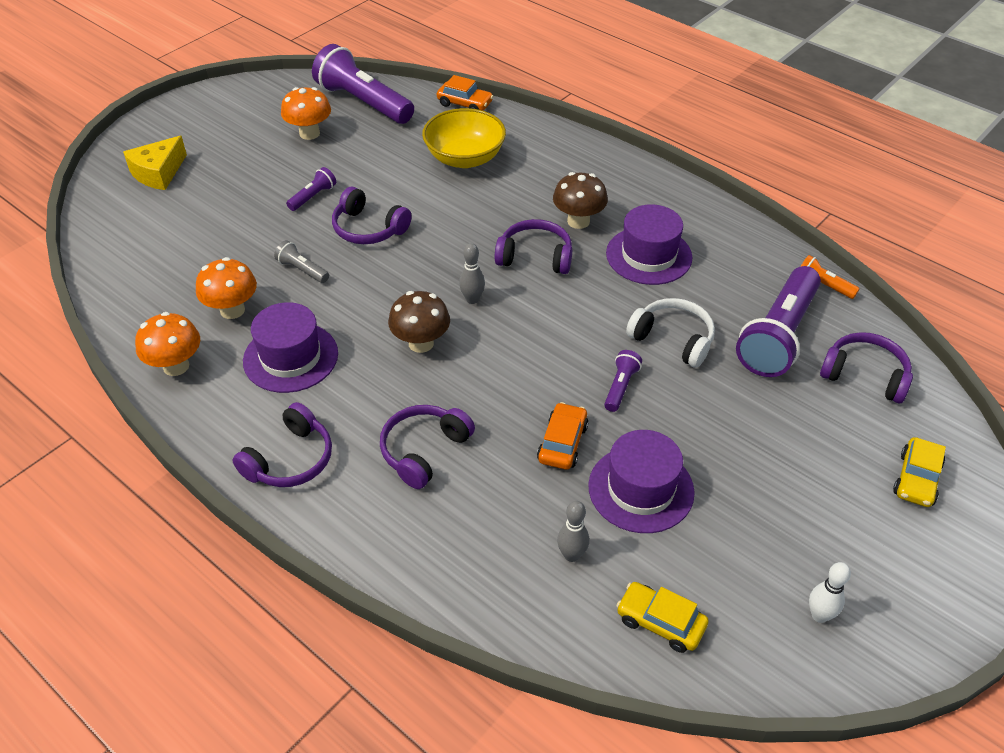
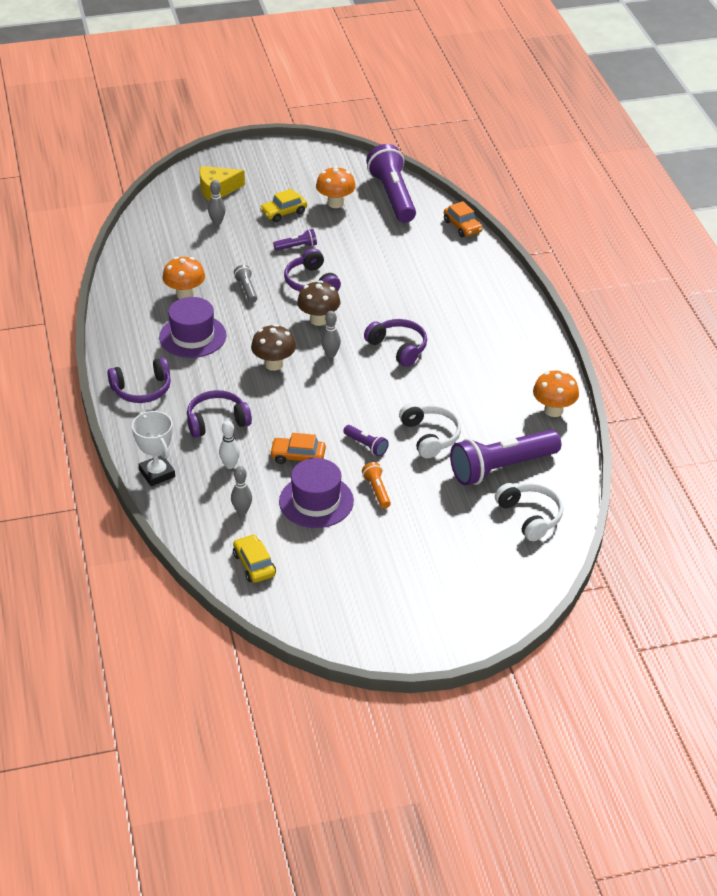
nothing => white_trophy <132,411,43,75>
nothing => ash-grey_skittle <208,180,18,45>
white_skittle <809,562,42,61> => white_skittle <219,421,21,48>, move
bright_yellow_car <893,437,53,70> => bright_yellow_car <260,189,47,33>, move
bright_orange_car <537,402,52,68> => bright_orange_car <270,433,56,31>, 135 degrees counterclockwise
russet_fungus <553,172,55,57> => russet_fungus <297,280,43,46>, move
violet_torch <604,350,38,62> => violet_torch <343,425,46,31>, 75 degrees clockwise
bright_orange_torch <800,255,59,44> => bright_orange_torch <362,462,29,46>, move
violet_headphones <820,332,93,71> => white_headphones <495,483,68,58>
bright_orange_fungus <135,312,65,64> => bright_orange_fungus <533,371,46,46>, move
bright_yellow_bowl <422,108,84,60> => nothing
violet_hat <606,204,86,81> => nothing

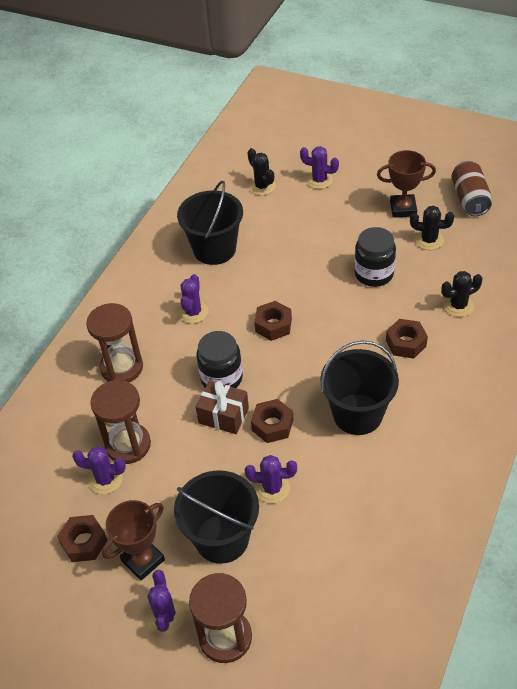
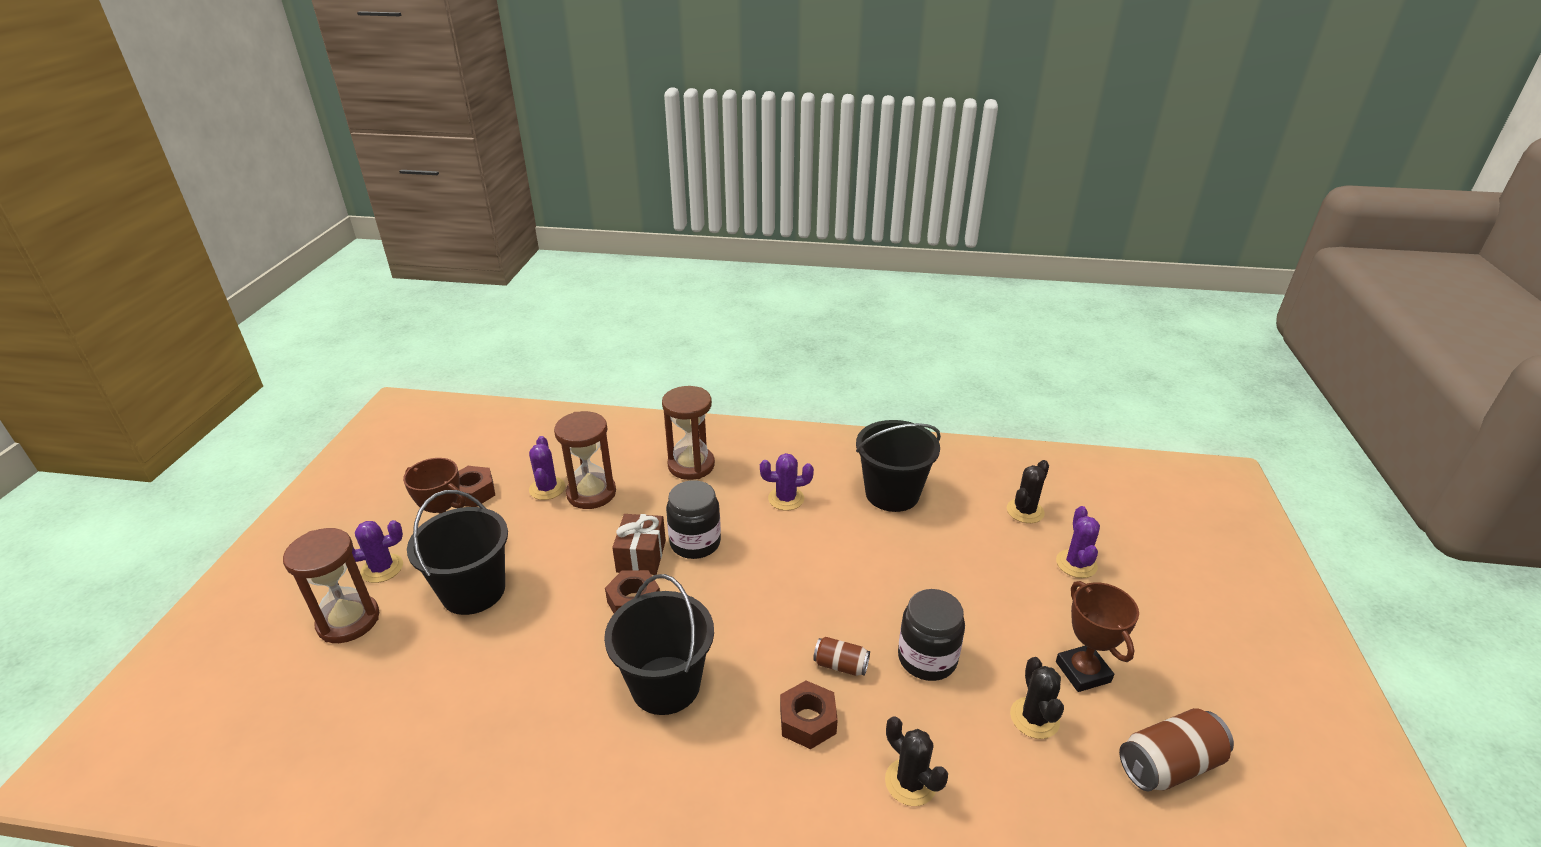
nothing => russet_tin <813,637,57,39>
violet_cactus <245,455,52,49> => nothing
russet_hexagon_nut <254,301,38,40> => nothing

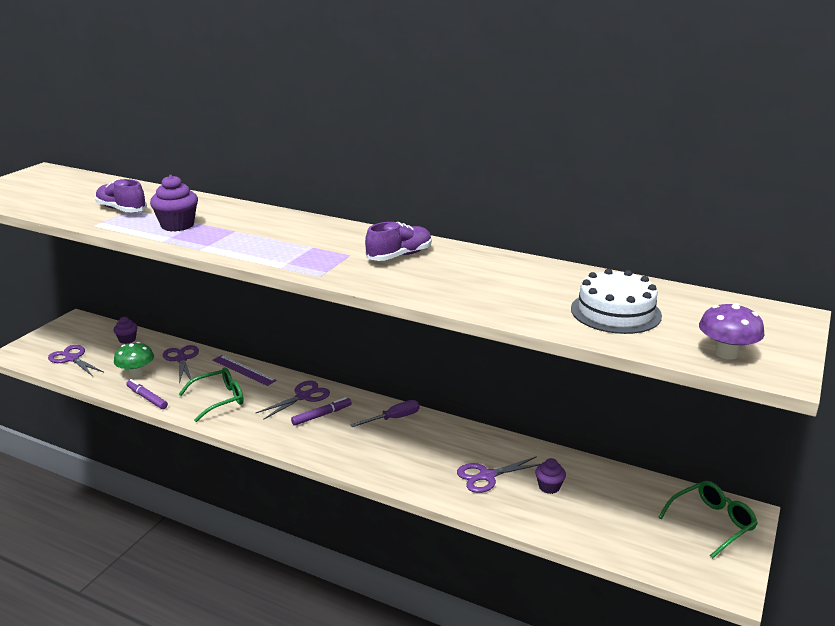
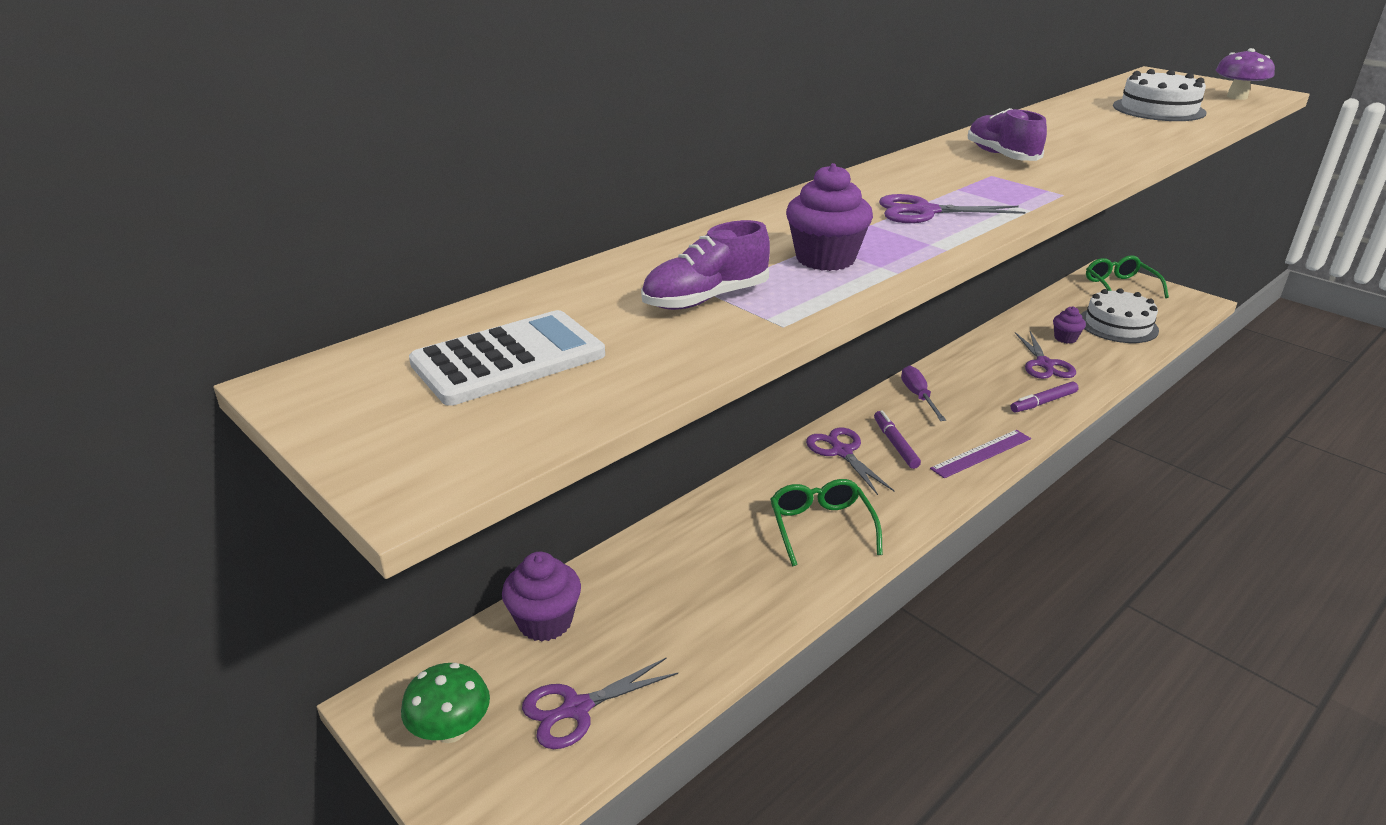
green_fungus <114,342,40,36> => green_fungus <401,663,89,80>, move
nothing => white_pocket_calculator <409,310,196,96>
violet_fairy_cake <114,317,23,27> => violet_fairy_cake <502,552,79,90>, x1.61
violet_shears <163,345,36,39> => violet_shears <879,194,146,29>, move
violet_measuring_stick <213,355,64,31> => violet_measuring_stick <930,430,101,48>, move
violet_felt_pen <126,379,42,30> => violet_felt_pen <1011,382,68,30>, move
nothing => white_cake <1081,288,78,55>

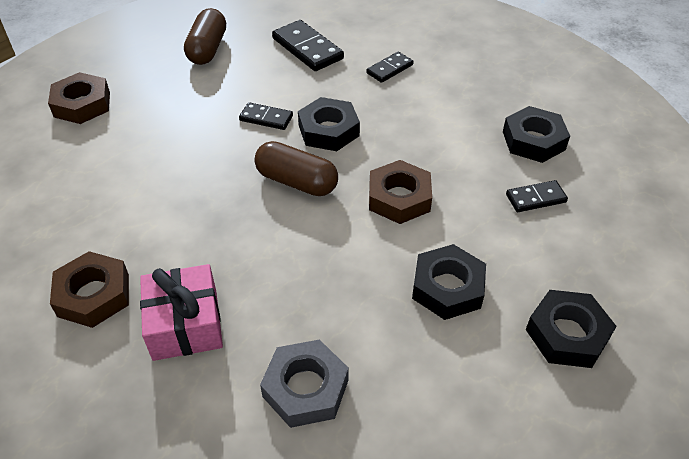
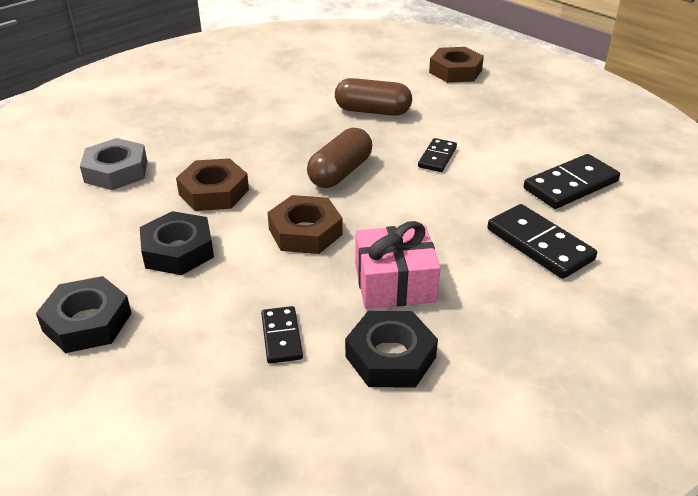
russet_hexagon_nut <50,251,79,77> => russet_hexagon_nut <176,158,73,53>, move
russet_pill <184,8,42,57> => russet_pill <335,78,77,38>, move
pink_gift <140,264,83,97> => pink_gift <355,221,86,88>, move
jet-black_domino_tile <366,52,48,31> => jet-black_domino_tile <487,204,110,75>, x1.68
jet-black_hexagon_nut <298,97,62,54> => nothing

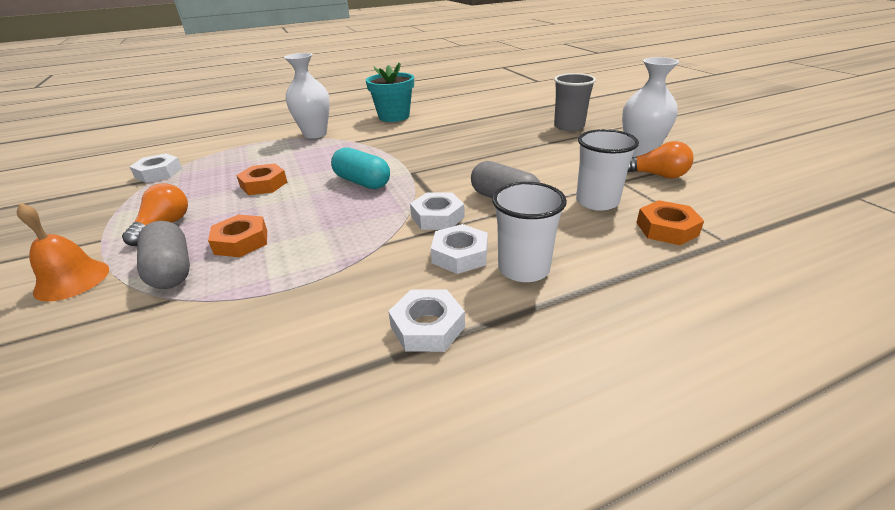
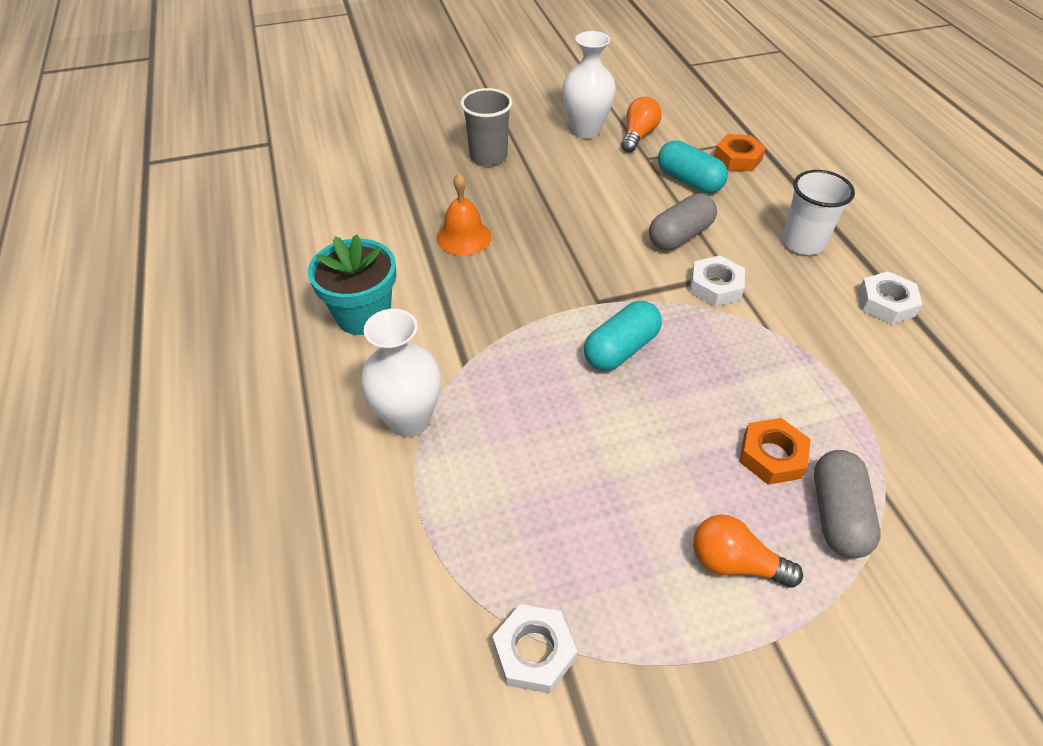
bright_orange_bell <17,203,92,99> => bright_orange_bell <436,173,55,83>, move
white_tumbler <576,129,63,82> => teal_pill <658,140,70,53>
ash-grey_pill <137,221,53,68> => ash-grey_pill <814,450,67,108>, 60 degrees counterclockwise
bright_orange_hexagon_nut <236,163,51,32> => nothing
white_hexagon_nut <431,224,57,50> => nothing

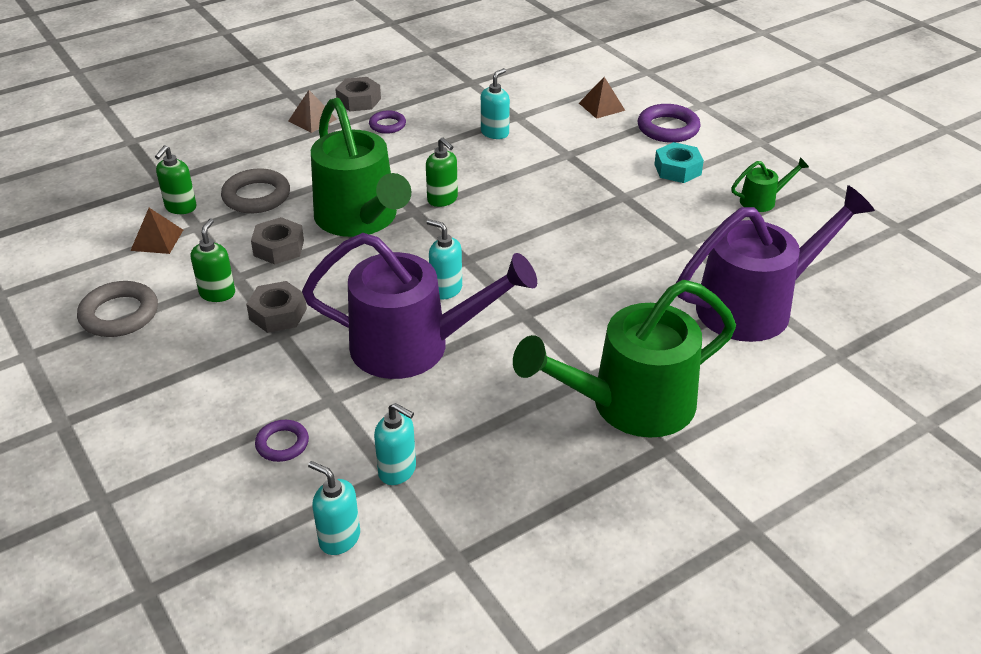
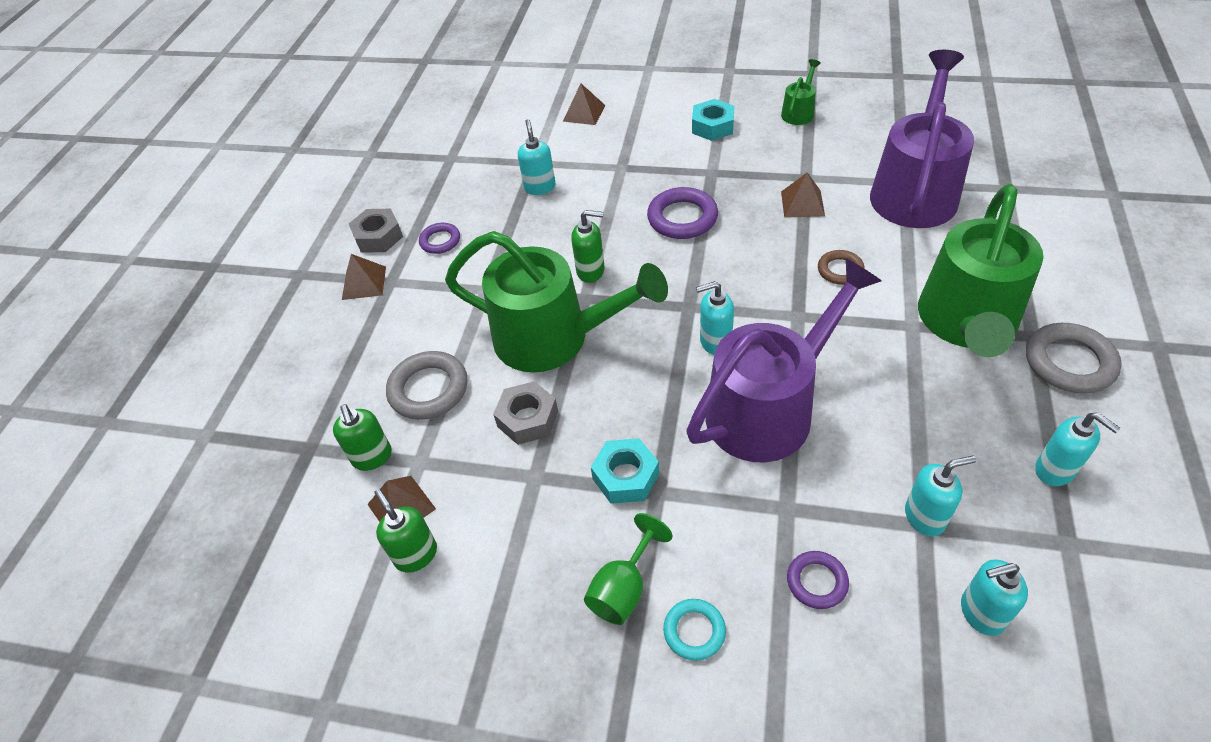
green_pump_bottle <191,219,44,83> => green_pump_bottle <374,489,63,83>, move
nothing => green_chalice <584,513,89,112>
ash-grey_hexagon_nut <246,281,61,52> => teal_hexagon_nut <591,438,68,66>
violet_ring <638,104,62,39> => violet_ring <647,187,71,52>, move
nothing => teal_ring <663,599,63,62>
nothing => russet_pyramid <781,172,44,46>
nothing => russet_ring <818,250,47,35>
ash-grey_ring <77,281,81,56> => ash-grey_ring <1026,323,96,71>, move
nothing => teal_pump_bottle <1035,413,85,73>

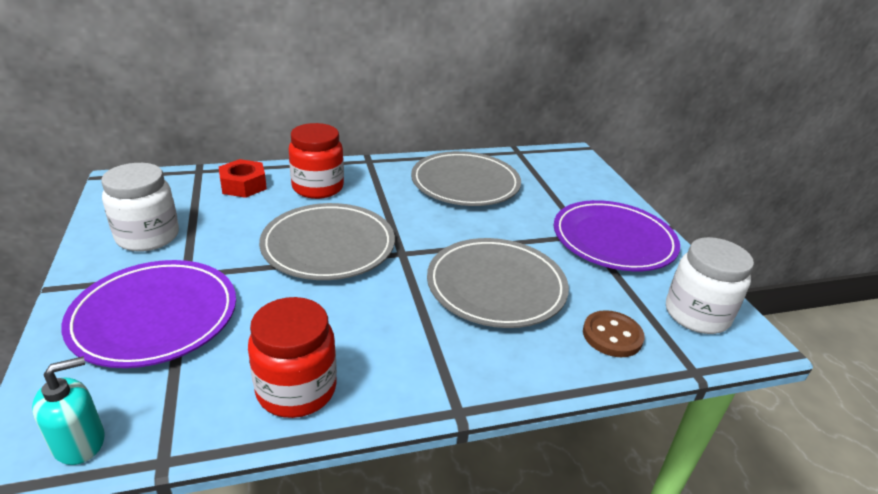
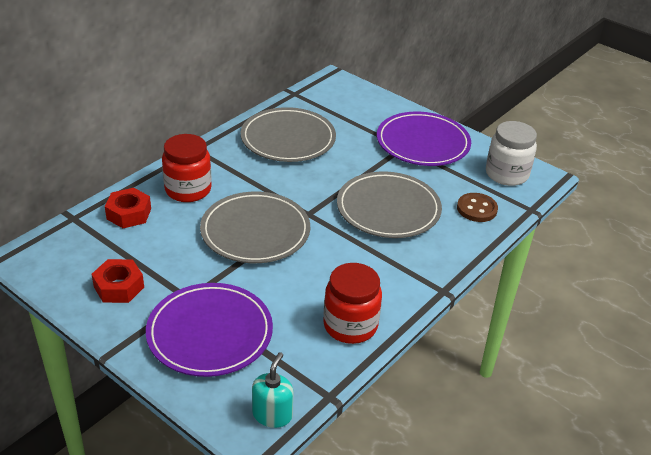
white_preserve_jar <101,163,78,89> => crimson_hexagon_nut <92,259,52,44>

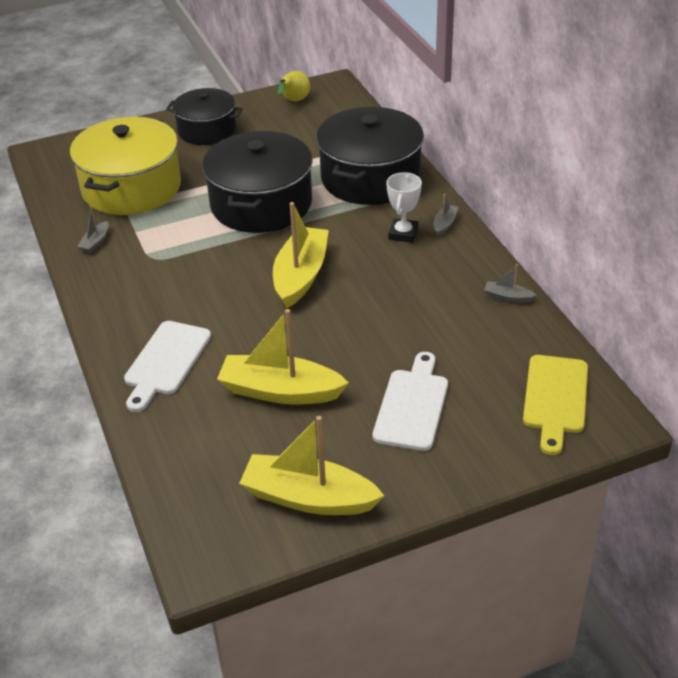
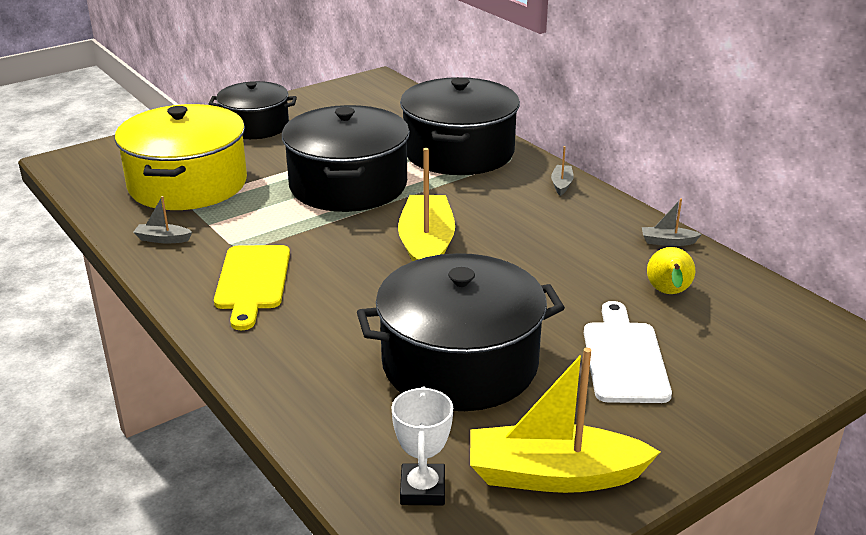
ash-grey_boat <77,206,31,47> => ash-grey_boat <133,196,59,47>, 90 degrees clockwise
bright_yellow_chopping_board <523,355,65,100> => bright_yellow_chopping_board <214,245,76,85>, move
bright_yellow_boat <217,309,132,95> => jet-black_pot <357,253,208,158>
white_trophy <386,172,36,71> => white_trophy <391,386,62,119>, move
bright_yellow_pear_fruit <278,71,32,31> => bright_yellow_pear_fruit <647,247,48,47>, move
white_chopping_board <124,321,87,91> => nothing

